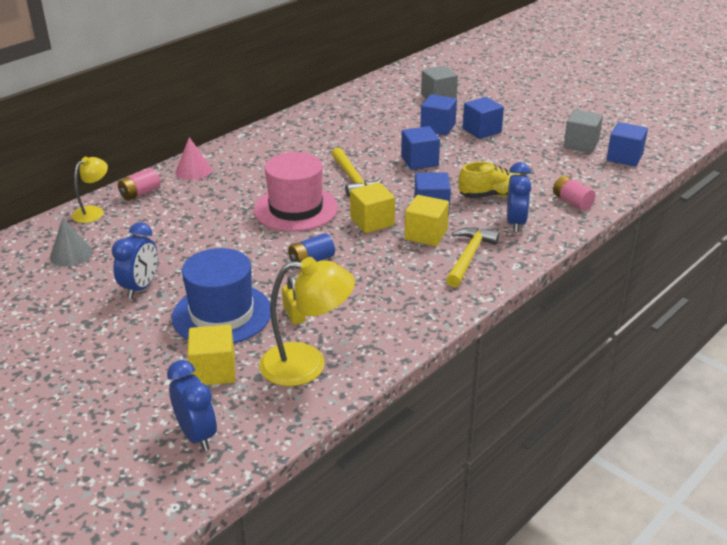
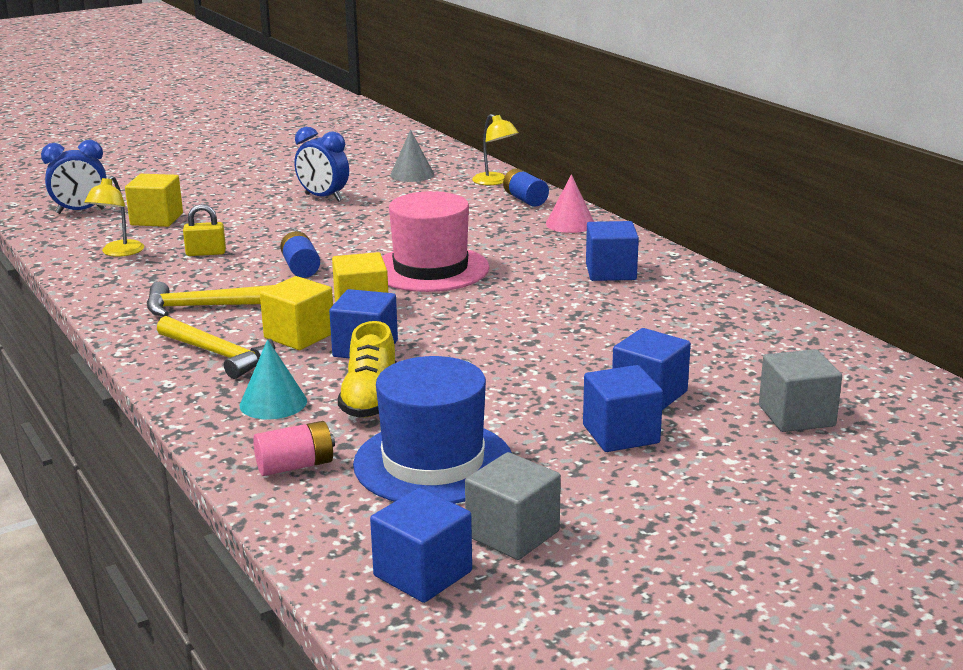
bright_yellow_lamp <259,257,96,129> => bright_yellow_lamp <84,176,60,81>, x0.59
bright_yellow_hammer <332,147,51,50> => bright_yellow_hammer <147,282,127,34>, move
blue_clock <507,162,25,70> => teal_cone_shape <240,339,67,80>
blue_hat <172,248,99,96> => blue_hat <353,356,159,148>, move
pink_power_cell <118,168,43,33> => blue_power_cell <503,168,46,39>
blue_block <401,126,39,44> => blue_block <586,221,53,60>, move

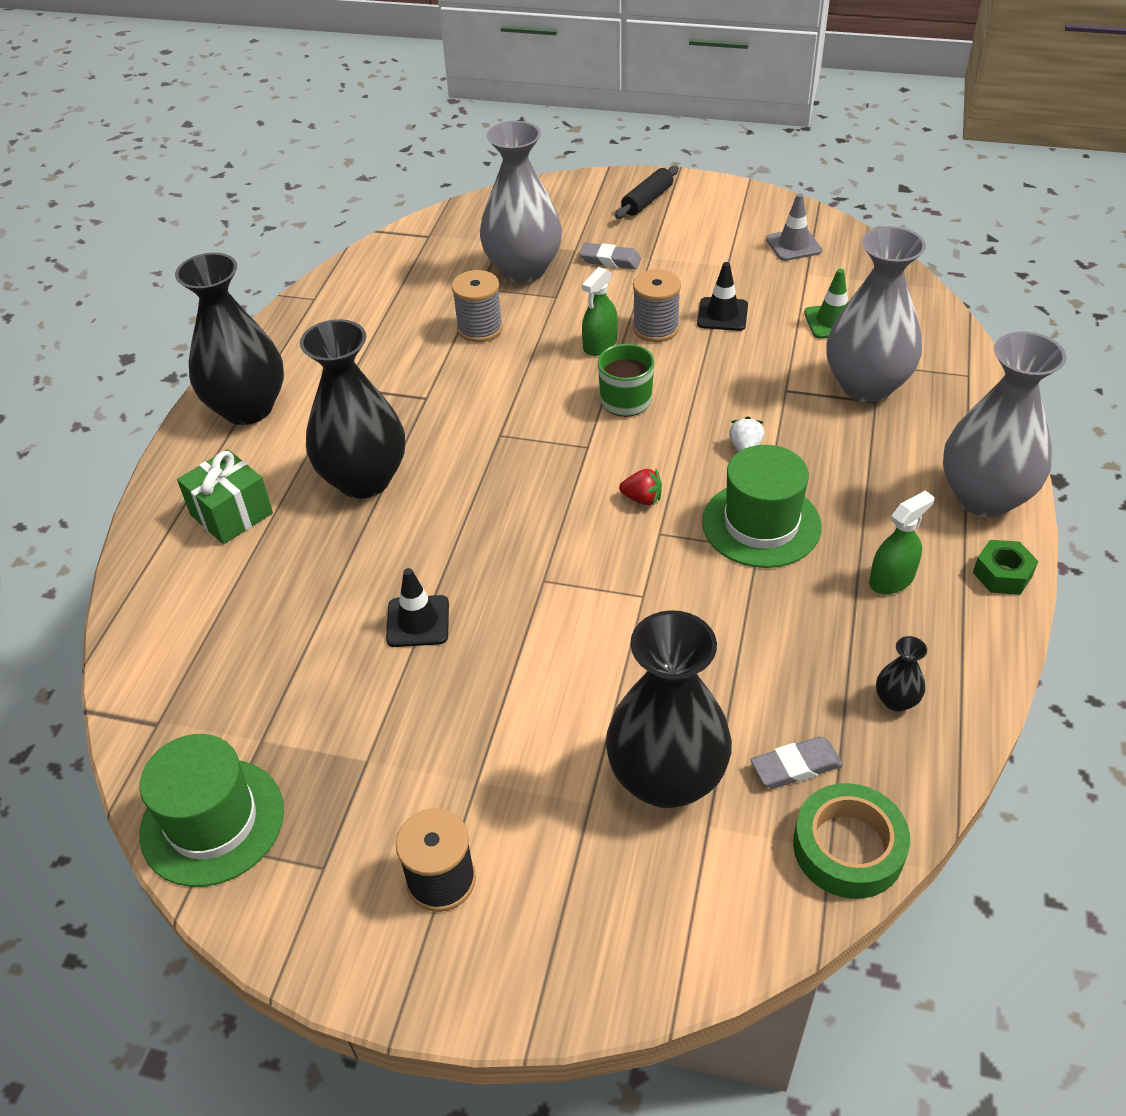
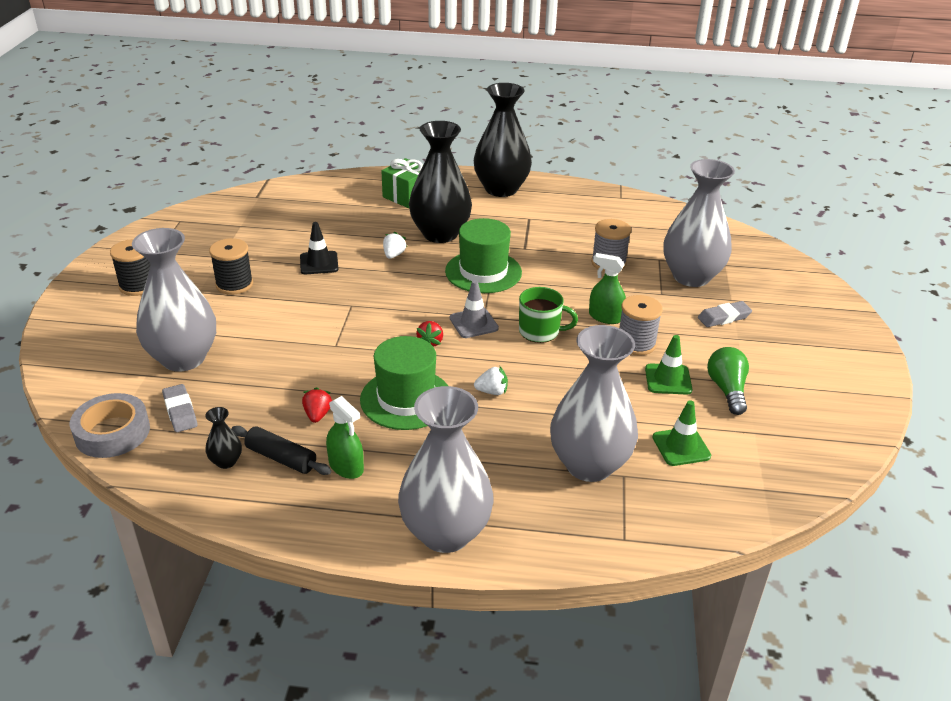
green_roll_of_tape <793,783,117,116> => ash-grey_roll_of_tape <70,393,80,65>
jet-black_tall_vase <606,610,126,198> => ash-grey_tall_vase <132,228,84,144>
nothing => jet-black_spool <209,238,44,57>
jet-black_dough_roller <615,166,64,53> => jet-black_dough_roller <231,426,100,49>, move
nothing => crimson_berry <302,387,30,36>
nothing => white_berry <383,232,24,27>
green_hat <139,734,145,153> => green_hat <445,218,77,75>, move
ash-grey_safety_cone <766,193,56,68> => ash-grey_safety_cone <450,280,49,58>, move
jet-black_safety_cone <697,262,51,69> => green_safety_cone <645,335,47,60>
ash-grey_gum_eraser <579,243,62,26> => ash-grey_gum_eraser <698,301,54,26>, 60 degrees clockwise
nothing => green_light_bulb <707,347,42,68>
green_hexagon_nut <973,540,65,55> => nothing

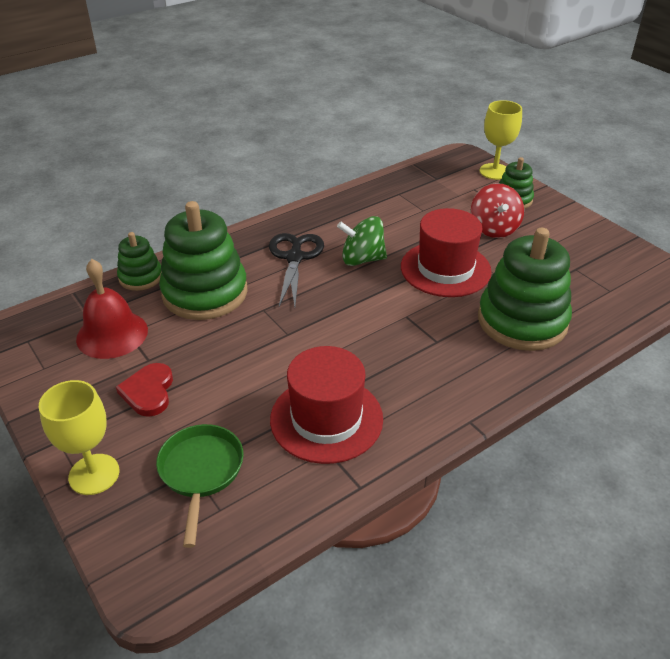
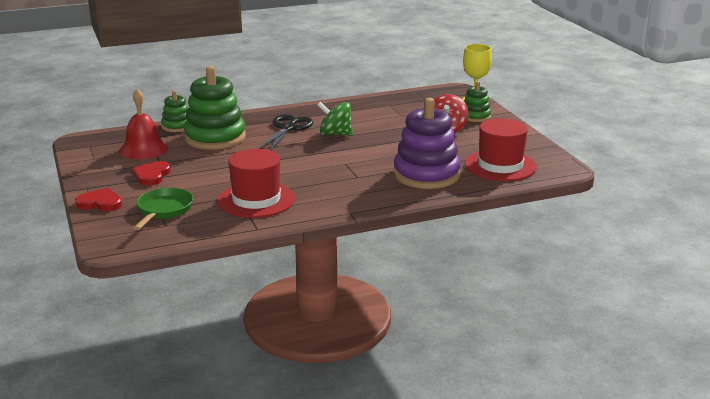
bright_yellow_chalice <39,380,80,115> => crimson_love_heart <75,188,47,23>
green_stacking_rings <478,228,94,123> => violet_stacking_rings <394,98,67,91>
crimson_hat <401,208,91,89> => crimson_hat <465,118,72,63>, move

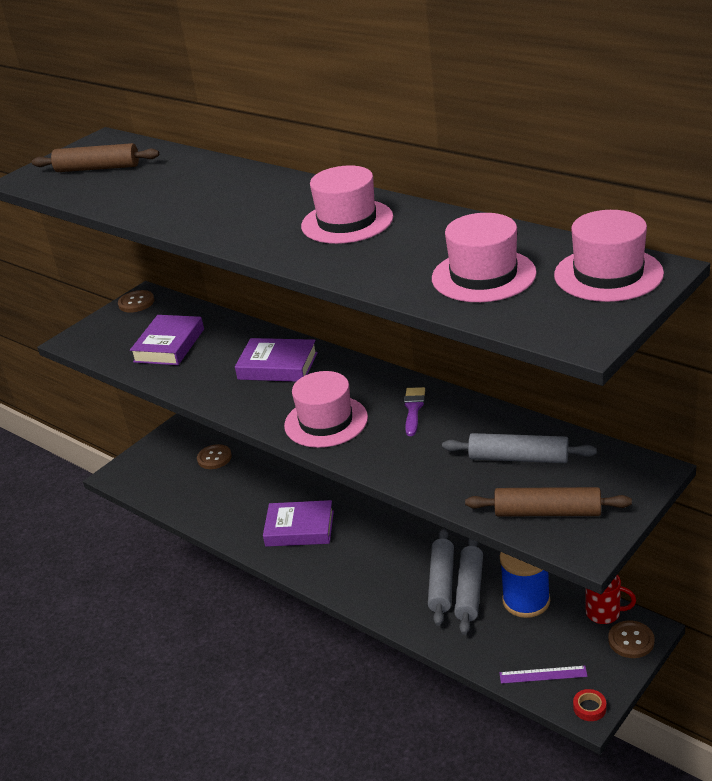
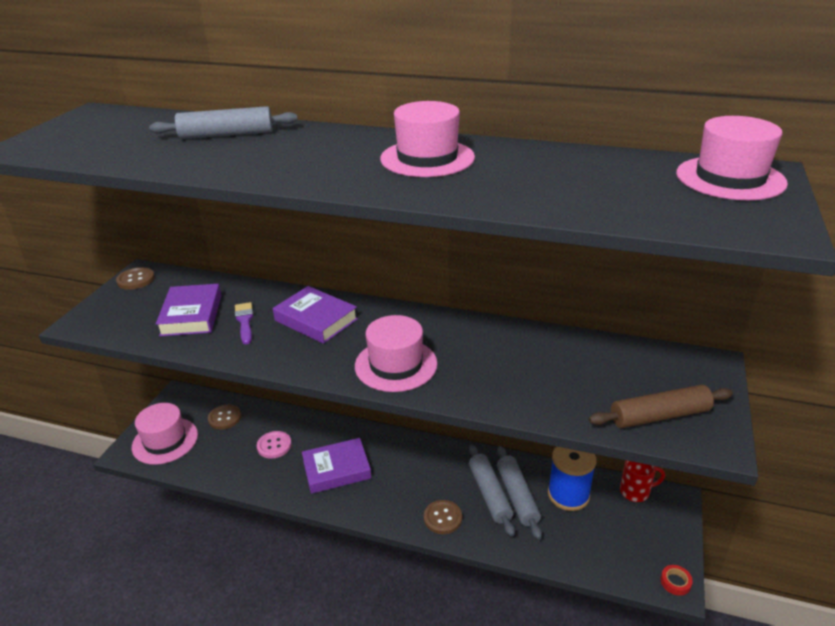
pink_hat <432,213,105,89> => pink_hat <132,403,66,62>, move
ash-grey_dough_roller <442,433,155,30> => ash-grey_dough_roller <149,106,149,33>, move
violet_paintbrush <404,387,21,49> => violet_paintbrush <235,302,19,42>, move
nothing => pink_sewing_button <257,431,35,28>
violet_hardback <235,338,83,44> => violet_hardback <273,286,85,58>, 45 degrees clockwise
russet_sewing_button <608,620,47,38> => russet_sewing_button <424,500,38,34>, move
russet_dough_roller <32,143,127,29> => nothing
violet_measuring_stick <500,666,88,18> => nothing

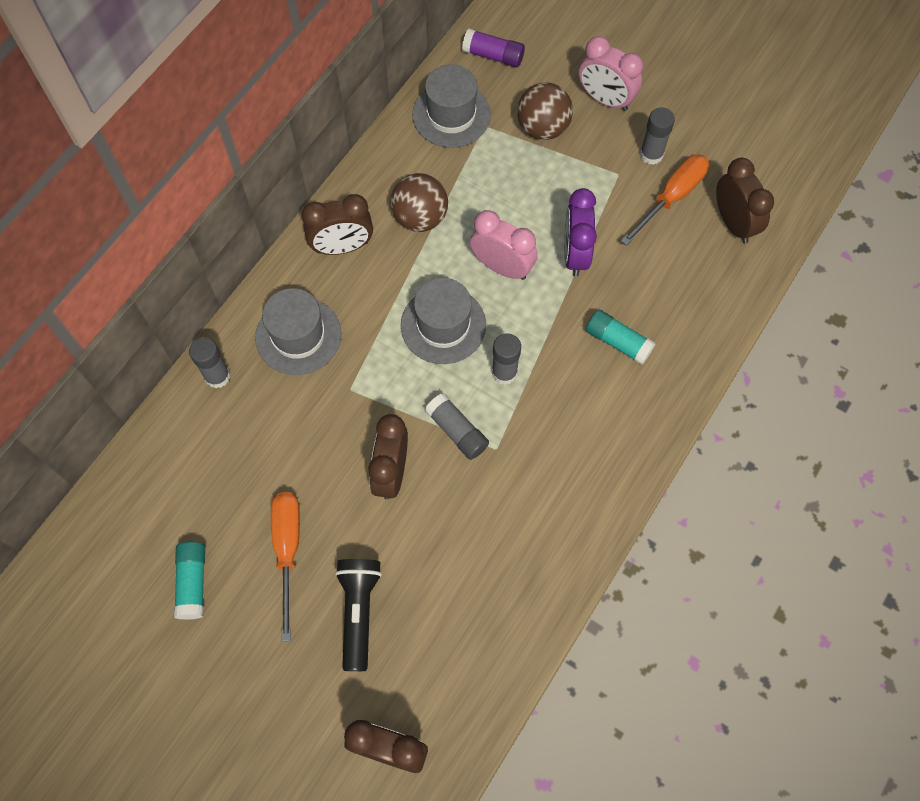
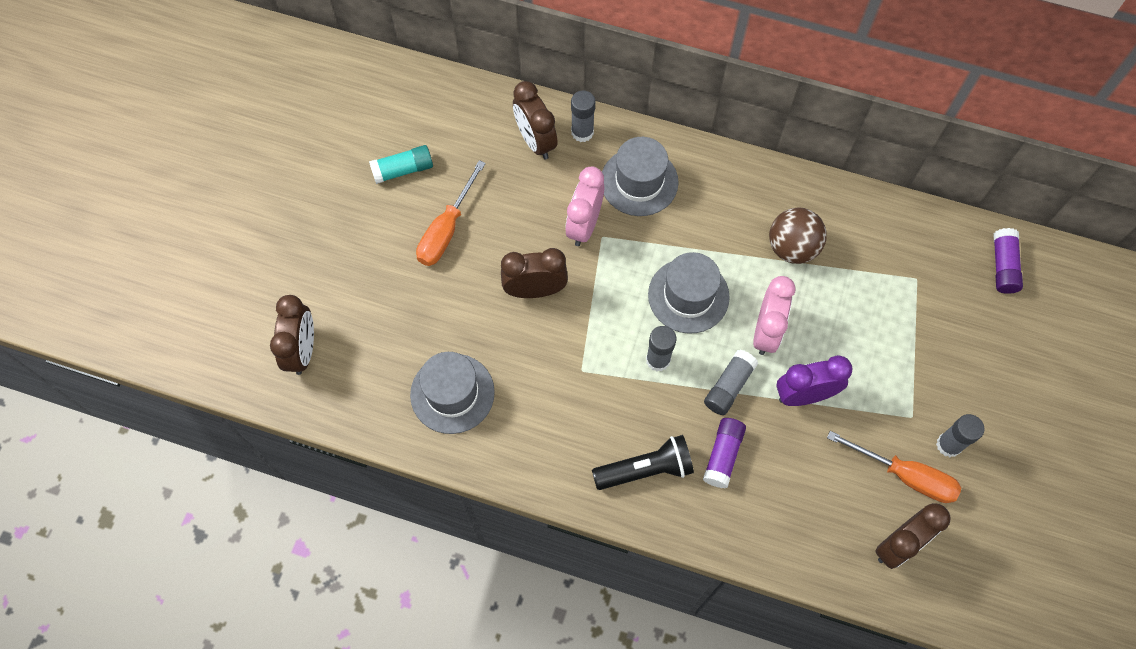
ash-grey_hat <412,64,79,84> => ash-grey_hat <410,352,85,82>, move
bright_orange_flat_screwdriver <271,492,29,150> => bright_orange_flat_screwdriver <416,160,70,106>, 135 degrees clockwise
russet_clock <302,194,71,61> => russet_clock <513,81,45,78>, move
pink_clock <579,36,64,75> => pink_clock <565,167,39,79>, move
jet-black_torch <335,559,47,112> => jet-black_torch <592,435,102,55>, move
teal_stick_of_glue <586,310,70,55> => violet_stick_of_glue <703,418,43,70>
ash-grey_stick_of_glue <425,393,64,67> => ash-grey_stick_of_glue <704,350,54,65>, move
russet_play_ball <517,82,56,58> => nothing

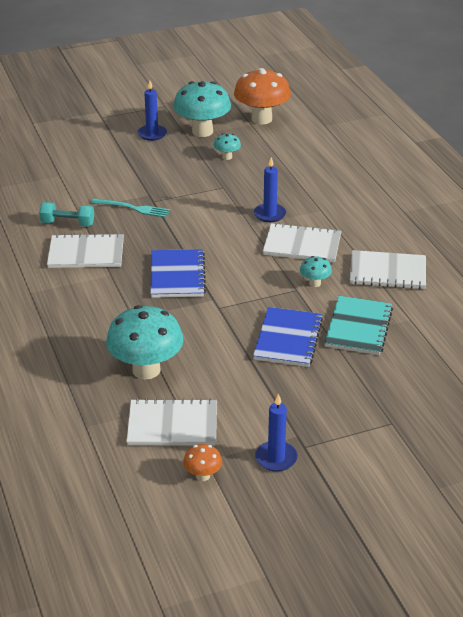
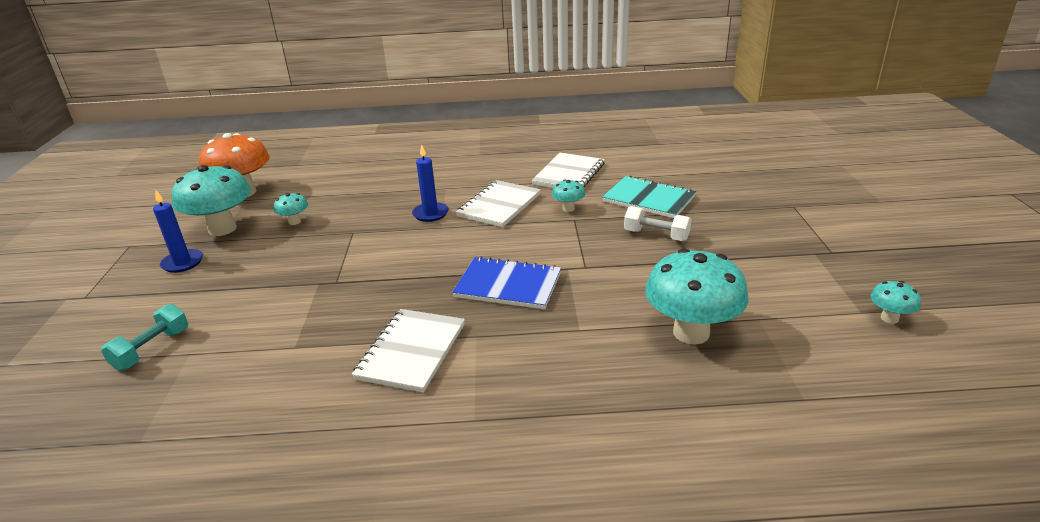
teal_free_weight <39,202,55,25> => teal_free_weight <101,304,87,67>, move
blue_exercise_book <253,307,70,60> => white_free_weight <624,206,67,35>
bright_orange_fungus <183,444,39,37> => teal_fungus <871,281,50,43>
teal_fork <91,198,79,20> => nothing
white_exercise_book <126,398,91,48> => nothing
blue_candle <255,394,43,78> => nothing

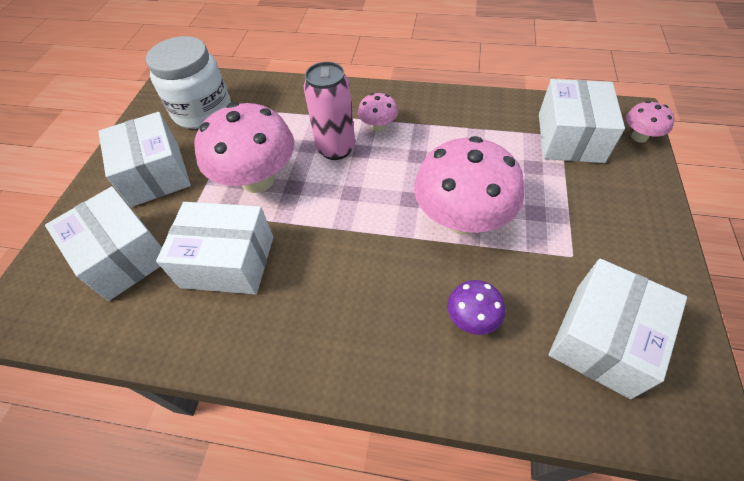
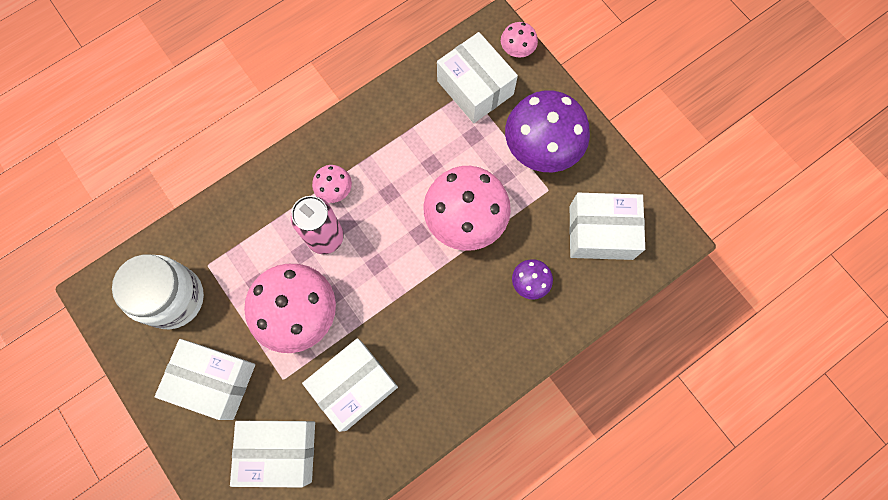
nothing => violet_fungus <505,90,85,82>
white_box <549,259,138,140> => white_box <570,193,75,67>, 75 degrees counterclockwise

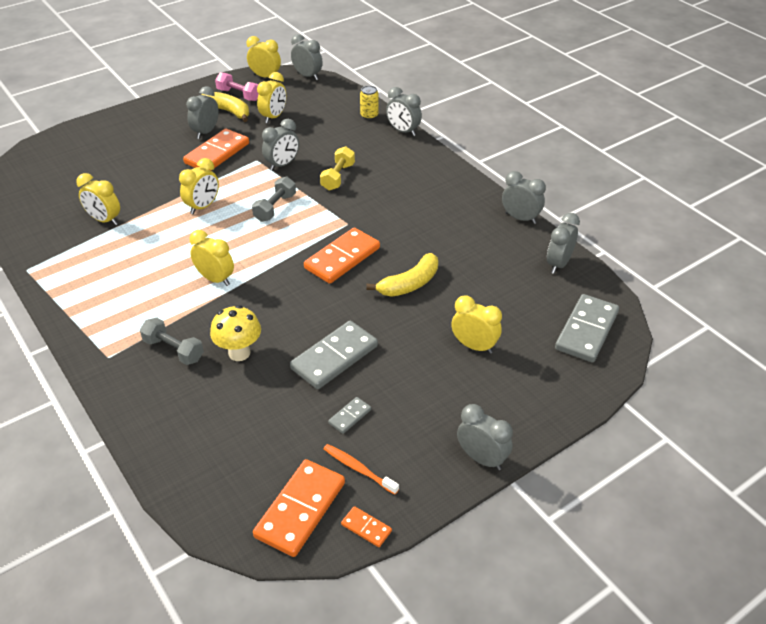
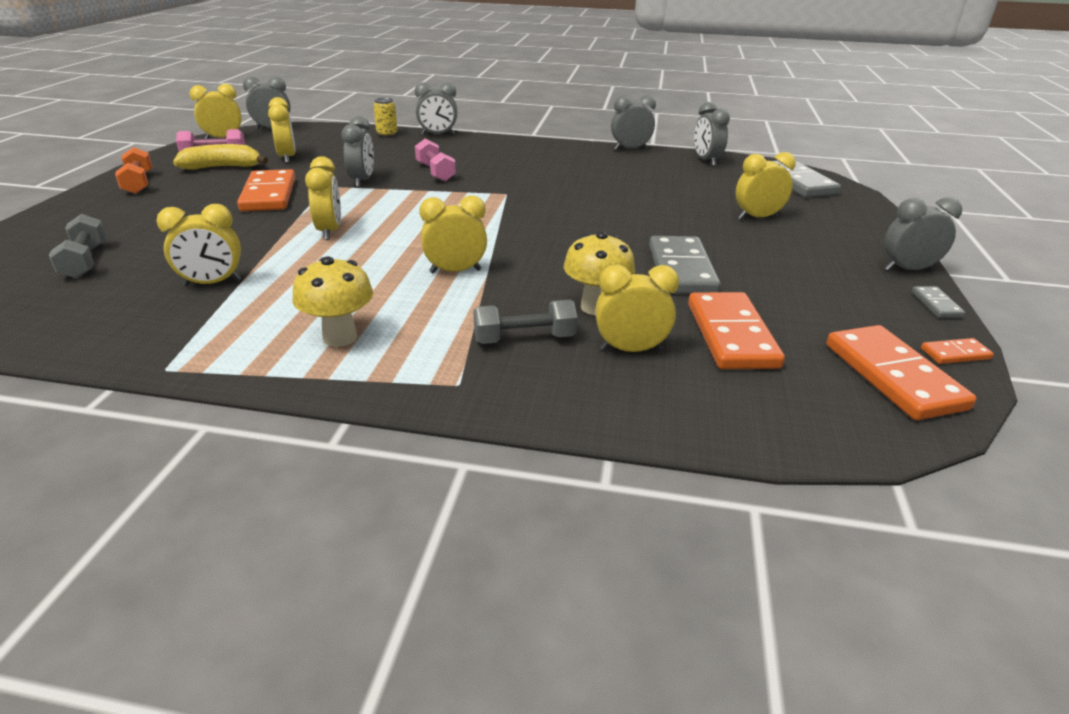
ash-grey_free_weight <252,176,44,46> => ash-grey_free_weight <49,214,58,64>, move
nothing => bright_orange_free_weight <115,147,37,47>
nothing => bright_yellow_fungus <292,256,81,91>
bright_yellow_free_weight <320,146,35,45> => pink_free_weight <415,139,41,42>
nothing => bright_yellow_clock <595,264,84,88>
bright_orange_domino_tile <304,227,76,57> => bright_orange_domino_tile <688,292,97,77>, move
ash-grey_domino_tile <328,397,43,37> => ash-grey_domino_tile <912,286,53,32>, move
ash-grey_clock <186,86,33,53> => nothing
bright_orange_dental_brush <323,444,76,51> => nothing
bright_yellow_toy_banana <366,253,72,44> => nothing

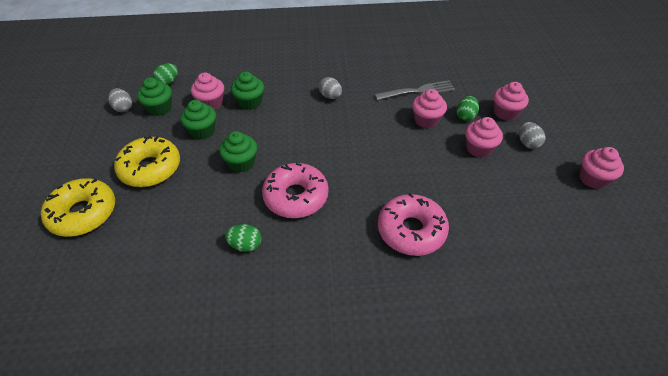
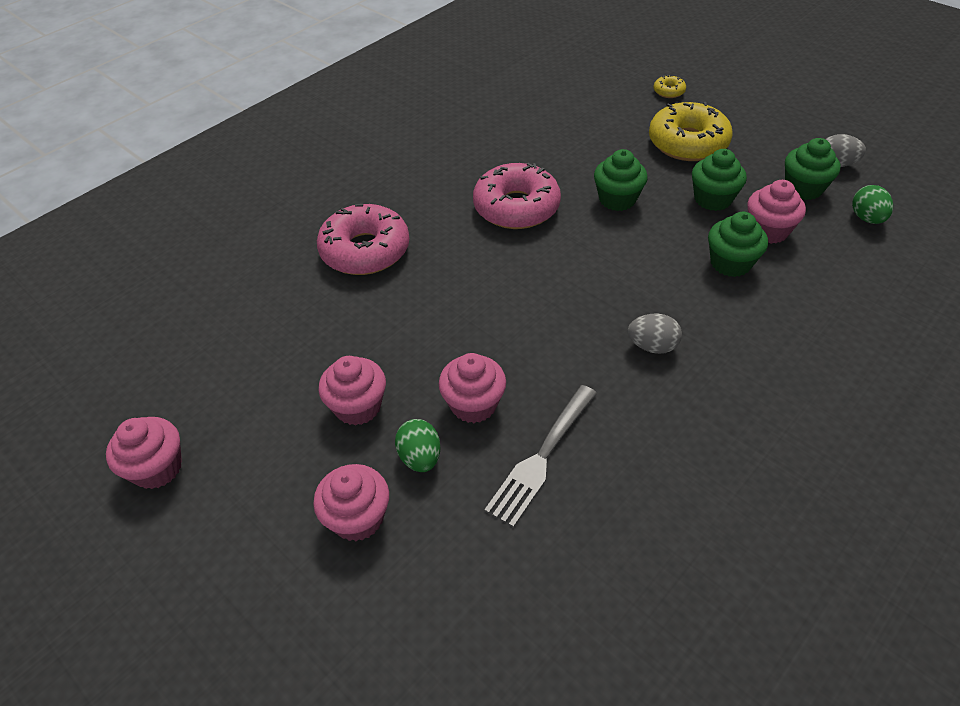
bright_yellow_doughnut <41,178,74,59> => bright_yellow_doughnut <654,75,32,23>, x0.43
green_toy_egg <225,224,37,28> => nothing
ash-grey_toy_egg <519,122,26,27> => nothing

